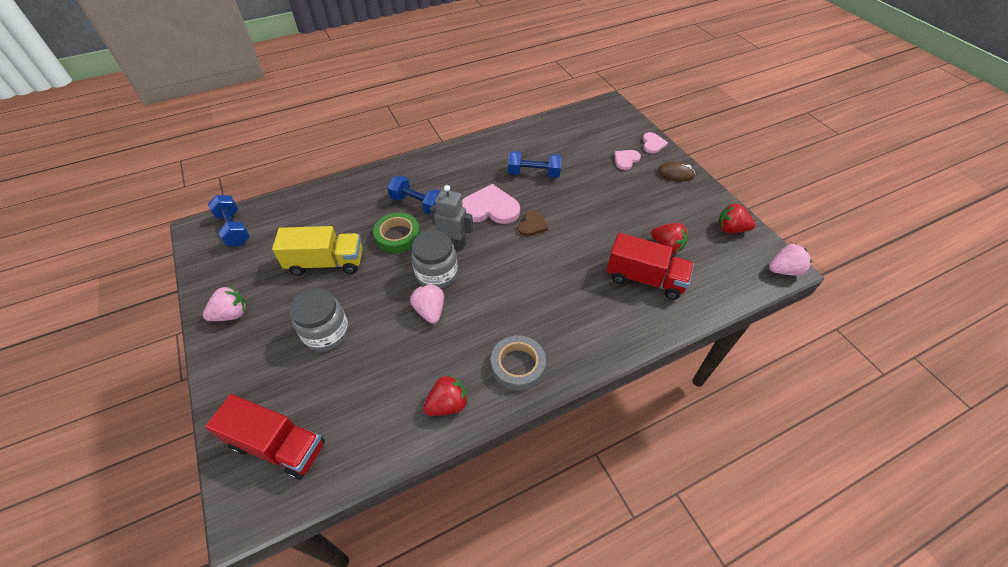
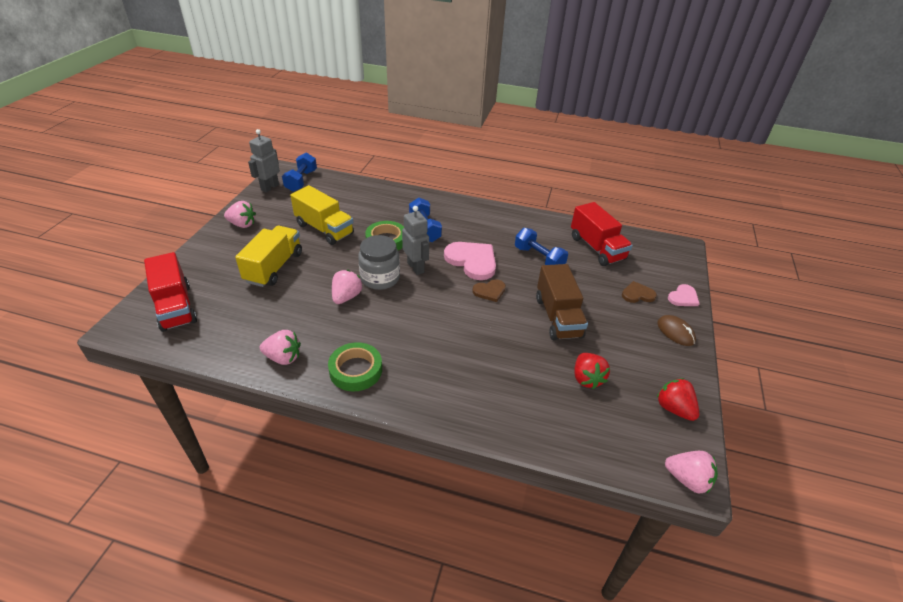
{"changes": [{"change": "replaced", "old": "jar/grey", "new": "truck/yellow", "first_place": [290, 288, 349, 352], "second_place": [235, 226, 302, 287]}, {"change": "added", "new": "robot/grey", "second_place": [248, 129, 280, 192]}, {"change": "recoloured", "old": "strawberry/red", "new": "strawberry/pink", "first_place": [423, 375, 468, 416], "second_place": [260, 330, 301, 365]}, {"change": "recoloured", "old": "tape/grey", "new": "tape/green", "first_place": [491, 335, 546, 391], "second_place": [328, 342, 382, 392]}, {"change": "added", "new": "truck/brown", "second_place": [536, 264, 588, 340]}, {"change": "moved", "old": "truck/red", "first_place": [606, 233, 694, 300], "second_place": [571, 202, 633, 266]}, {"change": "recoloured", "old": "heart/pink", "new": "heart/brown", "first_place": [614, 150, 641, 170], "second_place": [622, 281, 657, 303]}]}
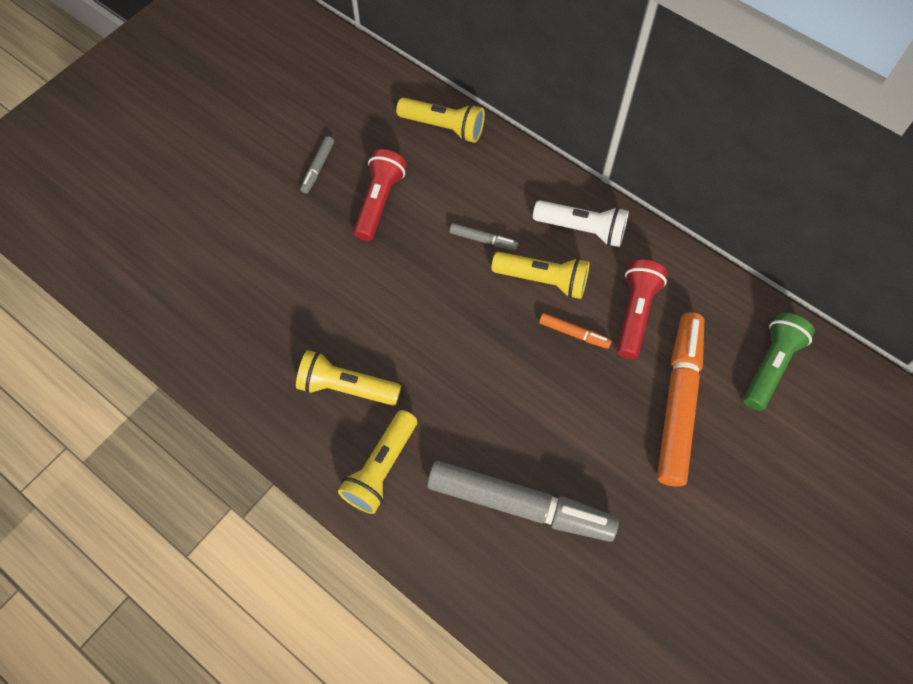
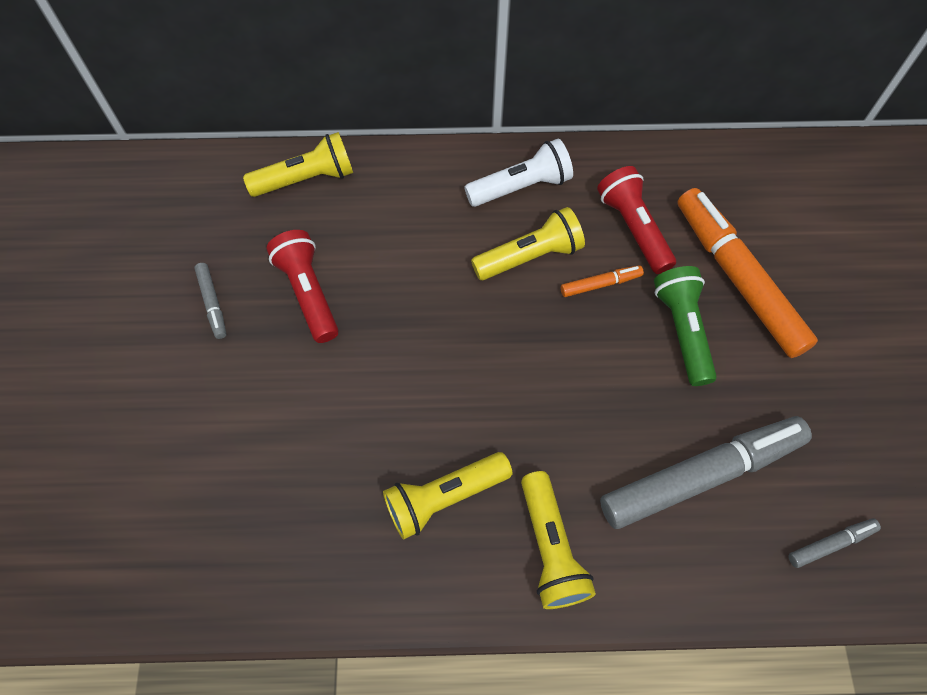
{"changes": [{"change": "moved", "old": "flashlight/green", "first_place": [743, 313, 815, 411], "second_place": [654, 266, 717, 386]}, {"change": "moved", "old": "marker/grey", "first_place": [449, 223, 519, 251], "second_place": [788, 519, 881, 568]}]}
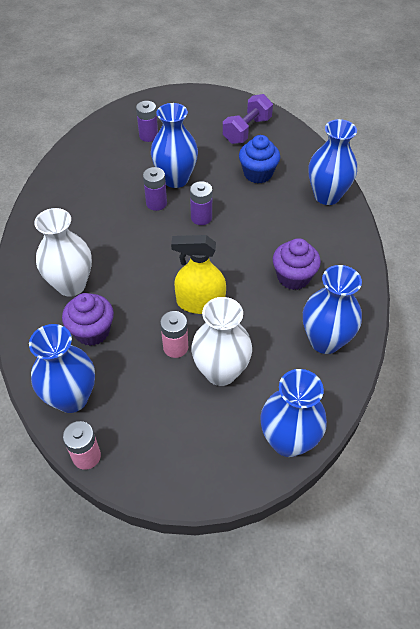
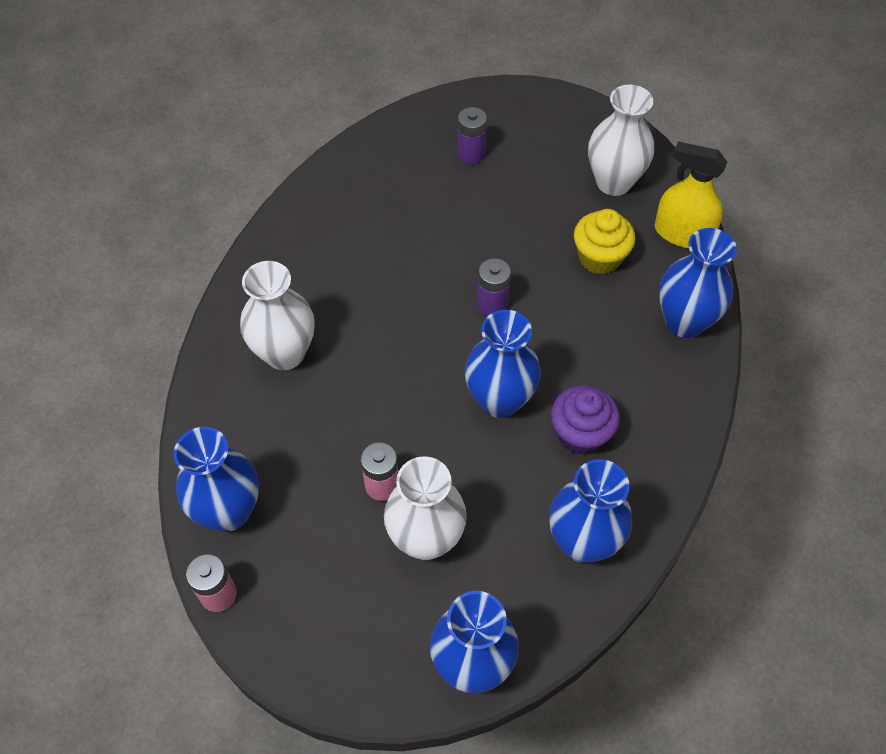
{"changes": [{"change": "moved", "old": "vase/blue", "first_place": [151, 103, 198, 188], "second_place": [464, 310, 541, 418]}, {"change": "recoloured", "old": "cupcake/blue", "new": "cupcake/yellow", "first_place": [239, 135, 280, 183], "second_place": [574, 209, 635, 274]}, {"change": "replaced", "old": "dumbbell/purple", "new": "vase/white", "first_place": [223, 94, 273, 144], "second_place": [588, 85, 654, 196]}, {"change": "moved", "old": "spray bottle/yellow", "first_place": [171, 235, 226, 314], "second_place": [655, 141, 727, 248]}, {"change": "removed", "old": "cupcake/purple", "first_place": [62, 293, 114, 346]}, {"change": "removed", "old": "battery/purple", "first_place": [143, 167, 167, 211]}]}
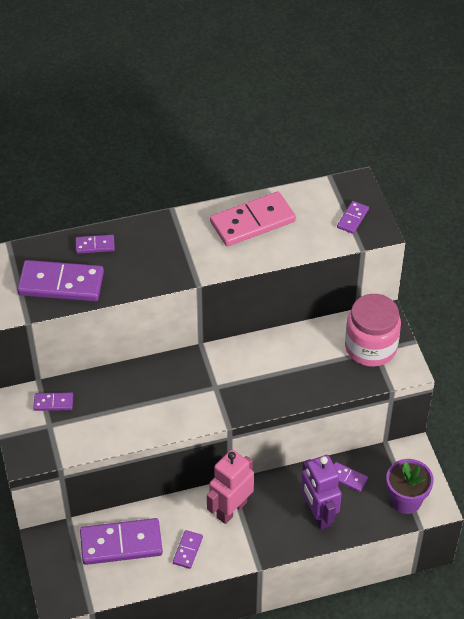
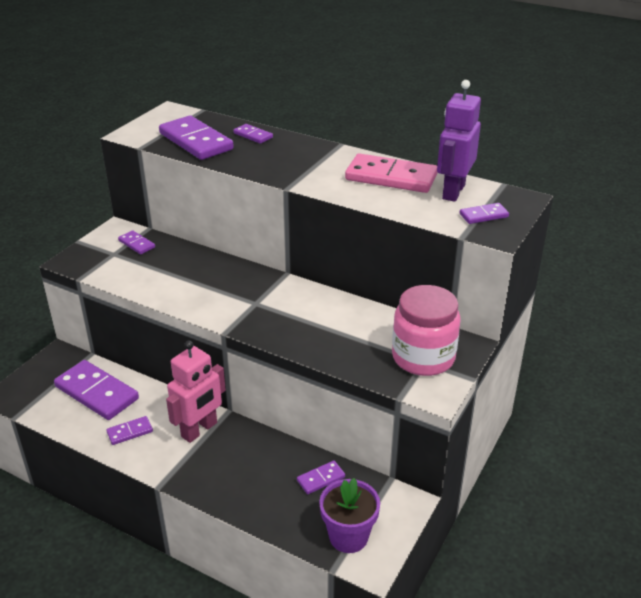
{"changes": [{"change": "turned", "old": "robot/pink", "first_place": [207, 450, 254, 524], "second_place": [166, 341, 226, 443], "degrees": 135}, {"change": "turned", "old": "domino/purple", "first_place": [334, 462, 368, 492], "second_place": [297, 461, 345, 494], "degrees": 75}, {"change": "moved", "old": "robot/purple", "first_place": [301, 455, 342, 530], "second_place": [437, 80, 481, 202]}]}
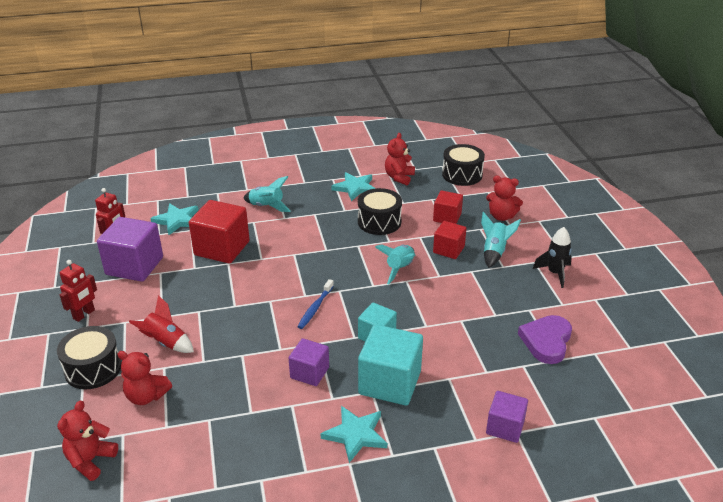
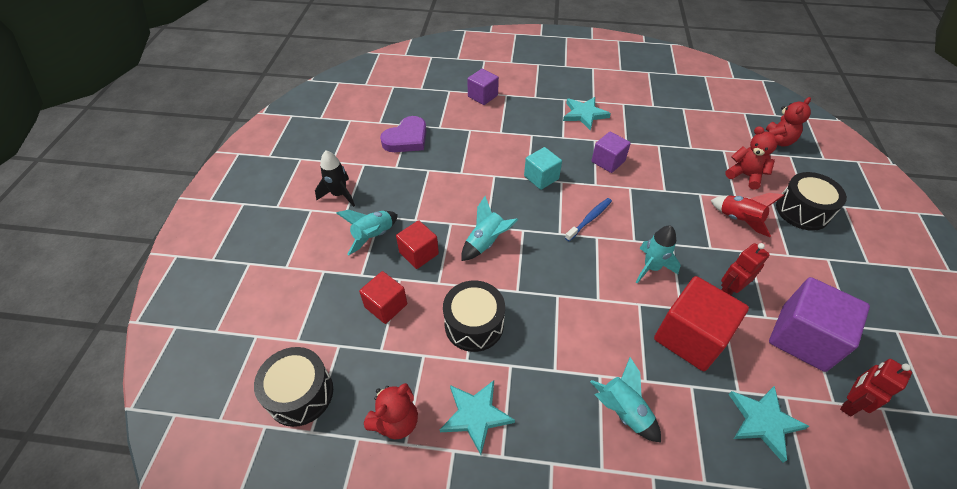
{"changes": [{"change": "added", "new": "rocket/turquoise", "second_place": [636, 226, 681, 284]}, {"change": "moved", "old": "robot/red", "first_place": [59, 260, 97, 322], "second_place": [721, 243, 770, 295]}, {"change": "removed", "old": "cube/turquoise", "first_place": [358, 324, 423, 406]}, {"change": "removed", "old": "teddy bear/red", "first_place": [486, 176, 523, 221]}]}
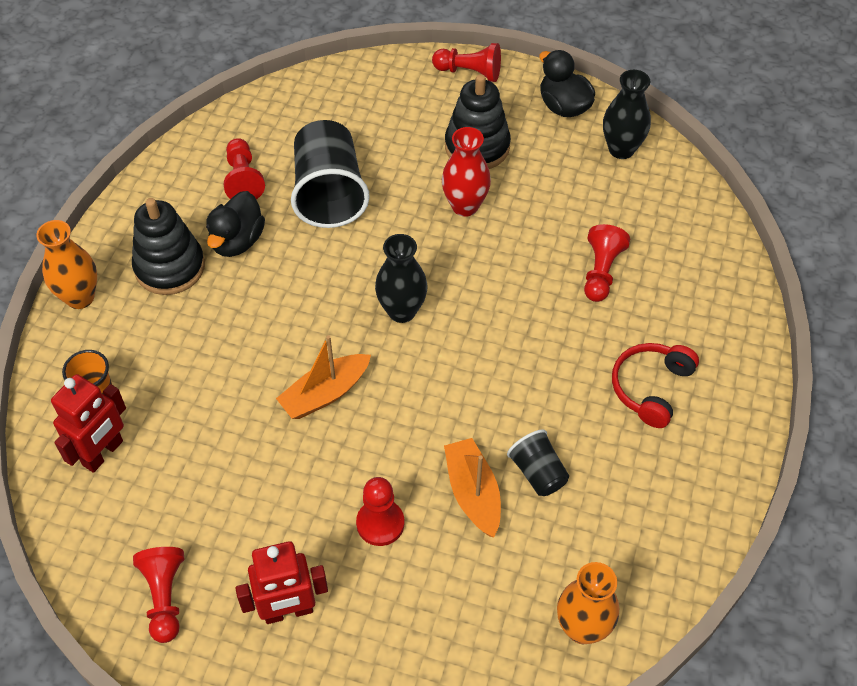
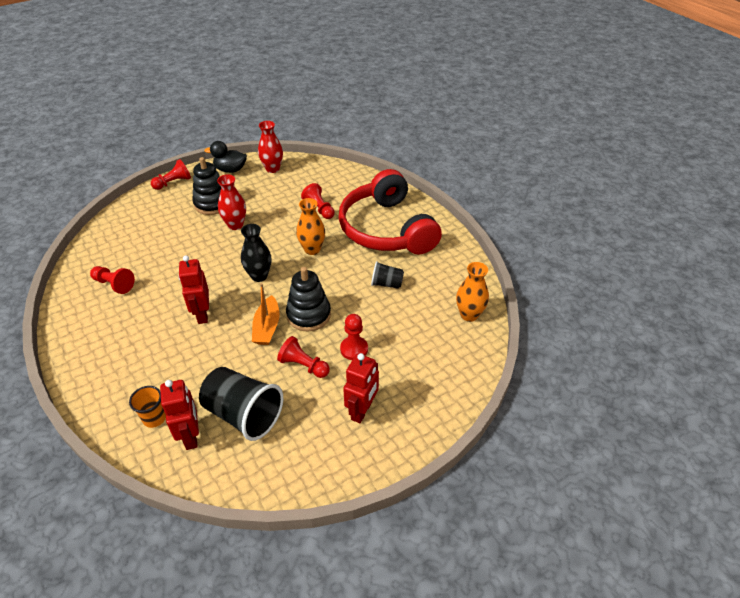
{"changes": [{"change": "added", "new": "robot/red", "second_place": [179, 255, 209, 324]}, {"change": "moved", "old": "cup/black", "first_place": [291, 120, 370, 228], "second_place": [199, 367, 283, 441]}, {"change": "recoloured", "old": "vase/black", "new": "vase/red", "first_place": [603, 70, 651, 159], "second_place": [258, 121, 283, 173]}, {"change": "moved", "old": "pawn/red", "first_place": [133, 547, 184, 643], "second_place": [277, 336, 330, 378]}, {"change": "moved", "old": "stacking toy/black", "first_place": [132, 198, 205, 295], "second_place": [286, 267, 331, 332]}, {"change": "moved", "old": "vase/orange", "first_place": [36, 220, 97, 309], "second_place": [296, 198, 325, 255]}, {"change": "resized", "old": "headphones/red", "first_place": [612, 343, 699, 428], "second_place": [339, 169, 442, 254], "factor": 2.25}, {"change": "removed", "old": "duck/black", "first_place": [206, 191, 265, 257]}, {"change": "removed", "old": "boat/orange", "first_place": [444, 438, 501, 537]}]}
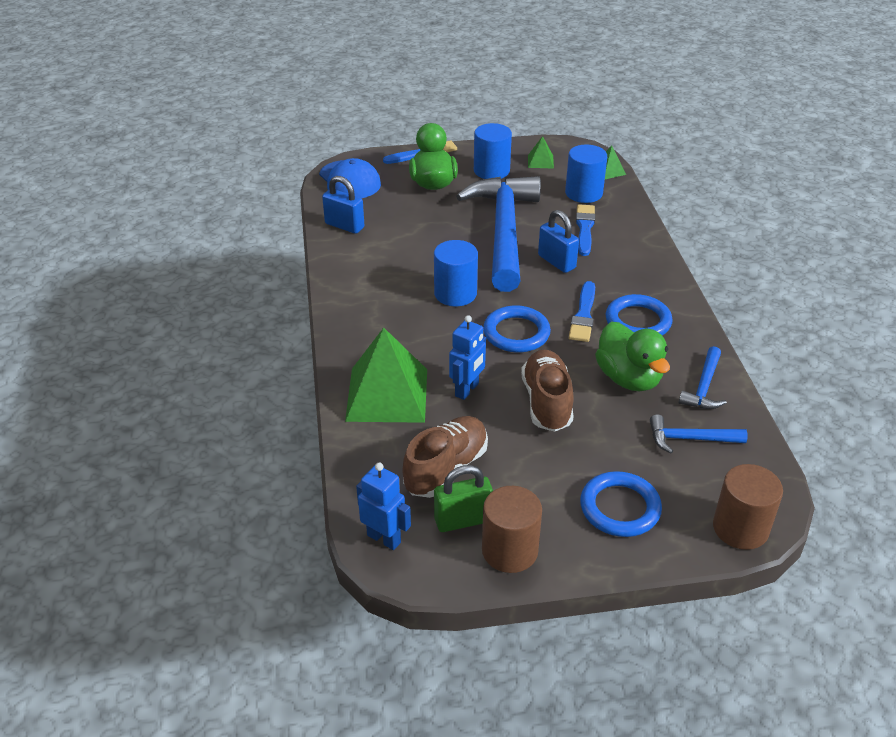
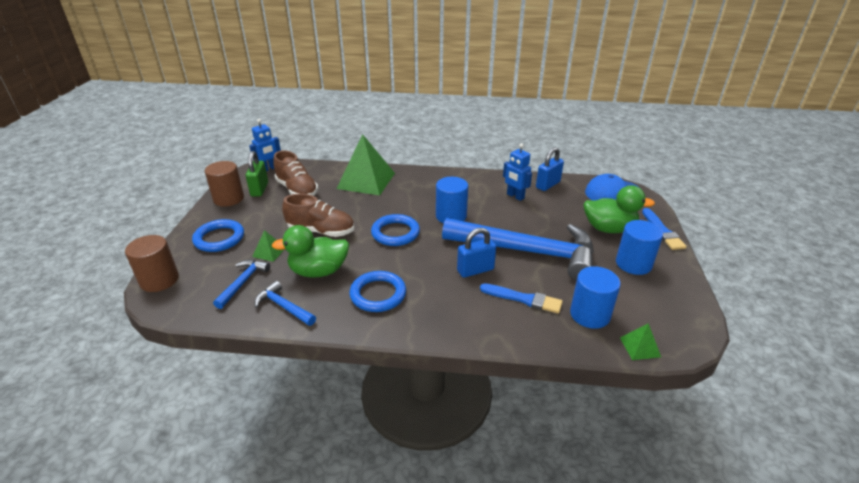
{"changes": [{"change": "moved", "old": "pyramid/green", "first_place": [528, 136, 554, 169], "second_place": [252, 230, 285, 262]}, {"change": "moved", "old": "robot/blue", "first_place": [449, 315, 486, 400], "second_place": [503, 143, 532, 201]}, {"change": "removed", "old": "brush/blue", "first_place": [569, 281, 595, 342]}]}
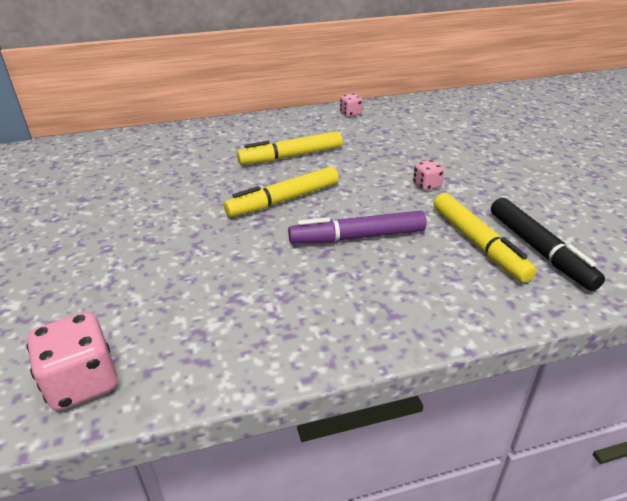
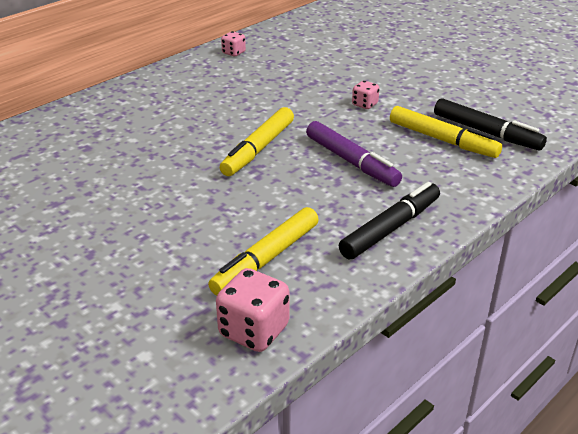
{"changes": [{"change": "moved", "old": "marker/yellow", "first_place": [237, 131, 342, 165], "second_place": [208, 207, 319, 296]}, {"change": "turned", "old": "marker/purple", "first_place": [288, 211, 427, 244], "second_place": [306, 121, 402, 187], "degrees": -90}, {"change": "added", "new": "marker/black", "second_place": [339, 182, 440, 259]}]}
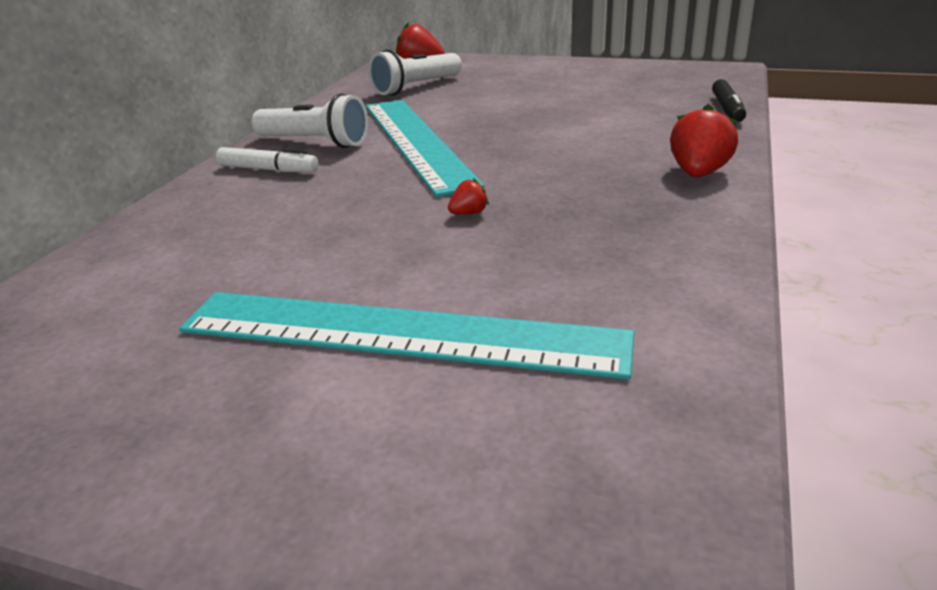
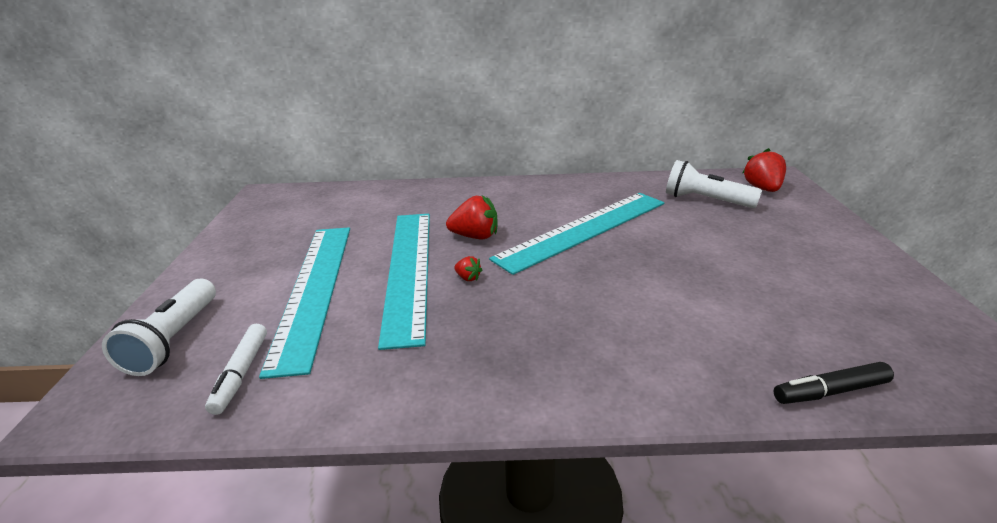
{"changes": [{"change": "moved", "old": "flashlight/white", "first_place": [251, 93, 368, 148], "second_place": [102, 279, 216, 376]}, {"change": "moved", "old": "marker/white", "first_place": [216, 147, 318, 172], "second_place": [205, 324, 267, 415]}, {"change": "added", "new": "ruler/turquoise", "second_place": [378, 214, 430, 350]}, {"change": "moved", "old": "strawberry/red", "first_place": [670, 104, 738, 177], "second_place": [446, 195, 498, 239]}]}
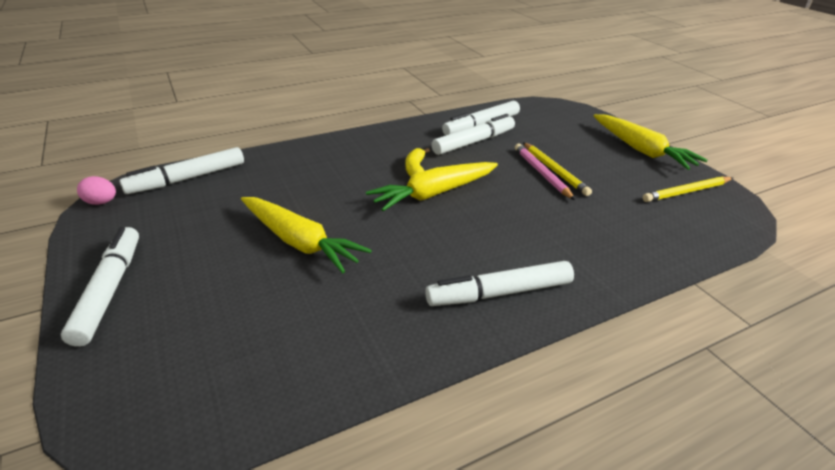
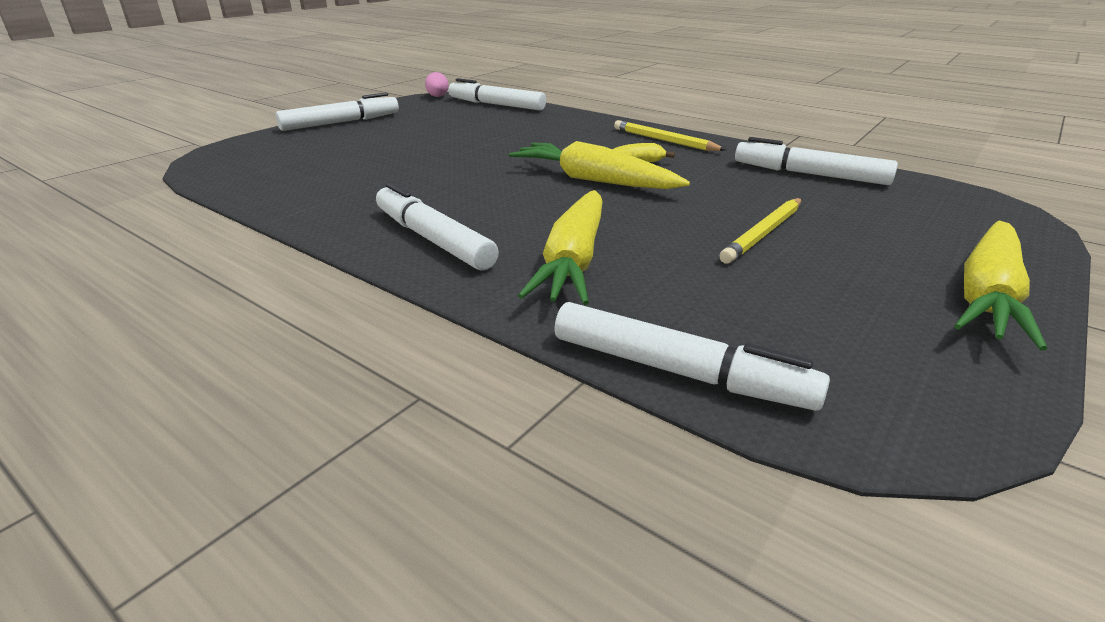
{"changes": [{"change": "moved", "old": "carrot/yellow", "first_place": [241, 197, 372, 273], "second_place": [518, 190, 602, 305]}, {"change": "moved", "old": "marker/white", "first_place": [432, 114, 515, 155], "second_place": [555, 302, 830, 411]}, {"change": "moved", "old": "pencil/yellow", "first_place": [643, 177, 733, 202], "second_place": [614, 120, 726, 151]}, {"change": "removed", "old": "pencil/pink", "first_place": [515, 143, 575, 200]}]}
